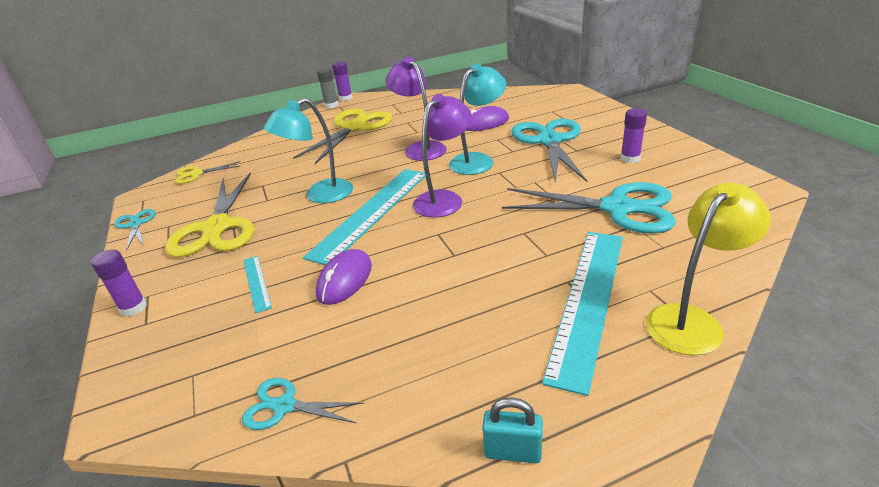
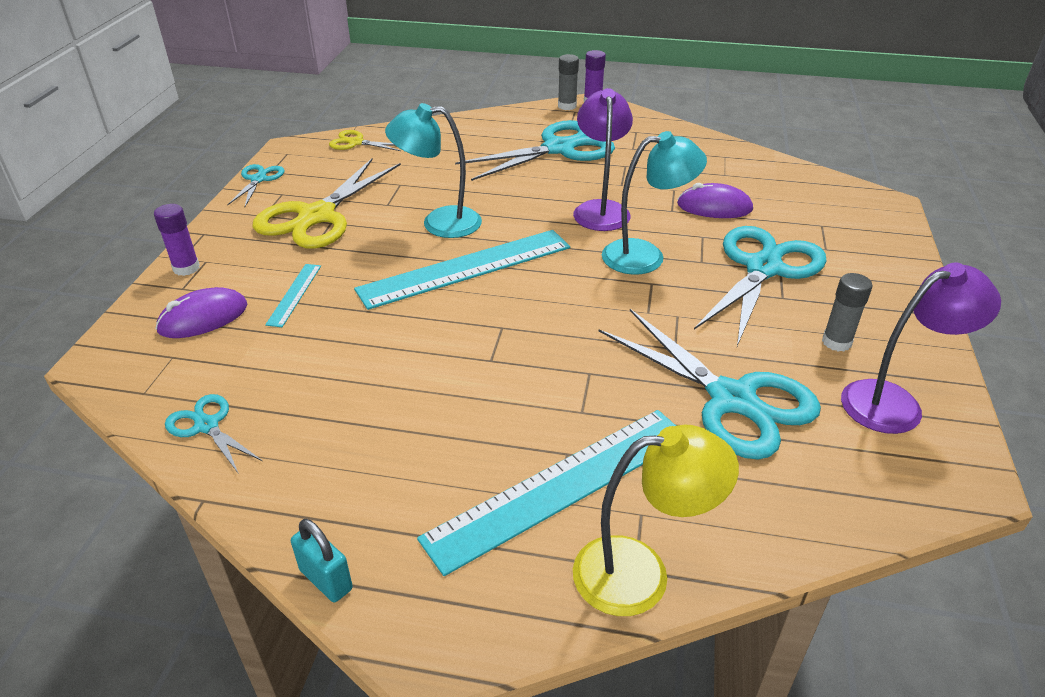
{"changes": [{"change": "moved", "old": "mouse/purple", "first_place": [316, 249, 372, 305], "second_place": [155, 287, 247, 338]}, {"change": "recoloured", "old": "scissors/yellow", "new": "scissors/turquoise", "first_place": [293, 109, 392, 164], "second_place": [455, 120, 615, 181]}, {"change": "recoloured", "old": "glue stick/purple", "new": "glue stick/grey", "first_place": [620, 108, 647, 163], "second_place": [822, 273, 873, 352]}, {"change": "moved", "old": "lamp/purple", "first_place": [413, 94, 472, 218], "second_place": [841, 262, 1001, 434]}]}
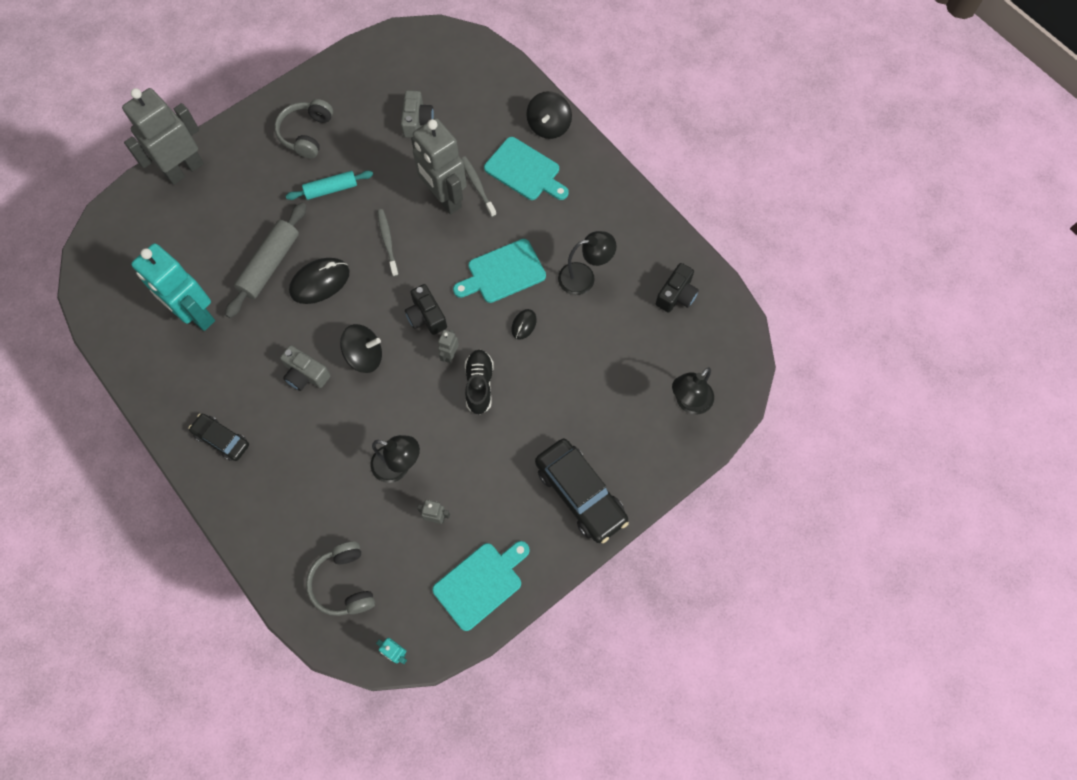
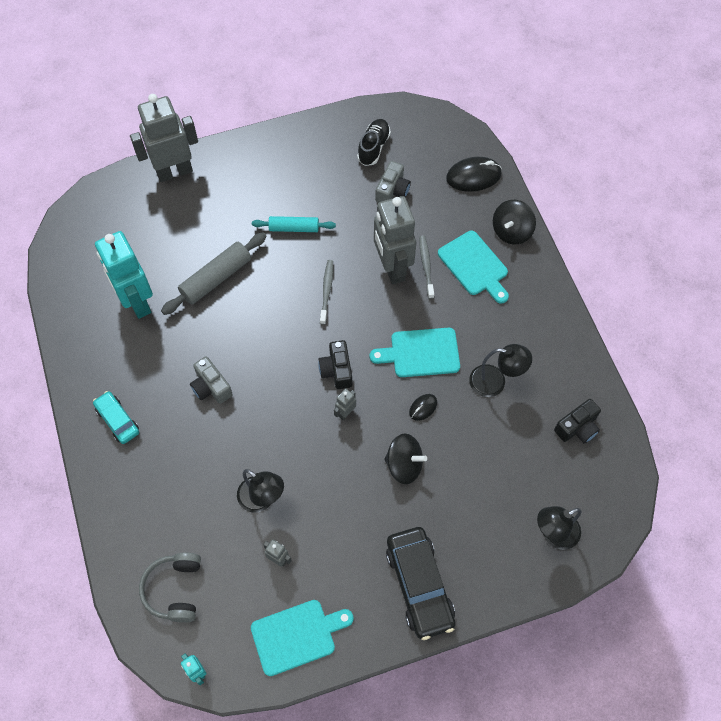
{"changes": [{"change": "recoloured", "old": "car/black", "new": "car/turquoise", "first_place": [189, 414, 249, 461], "second_place": [93, 391, 139, 444]}, {"change": "moved", "old": "shoe/black", "first_place": [465, 350, 494, 415], "second_place": [357, 119, 391, 166]}, {"change": "moved", "old": "spinning top/black", "first_place": [340, 324, 382, 373], "second_place": [384, 434, 427, 484]}, {"change": "moved", "old": "mouse/black", "first_place": [289, 258, 350, 304], "second_place": [446, 157, 502, 192]}, {"change": "removed", "old": "headphones/grey", "first_place": [275, 99, 333, 159]}]}
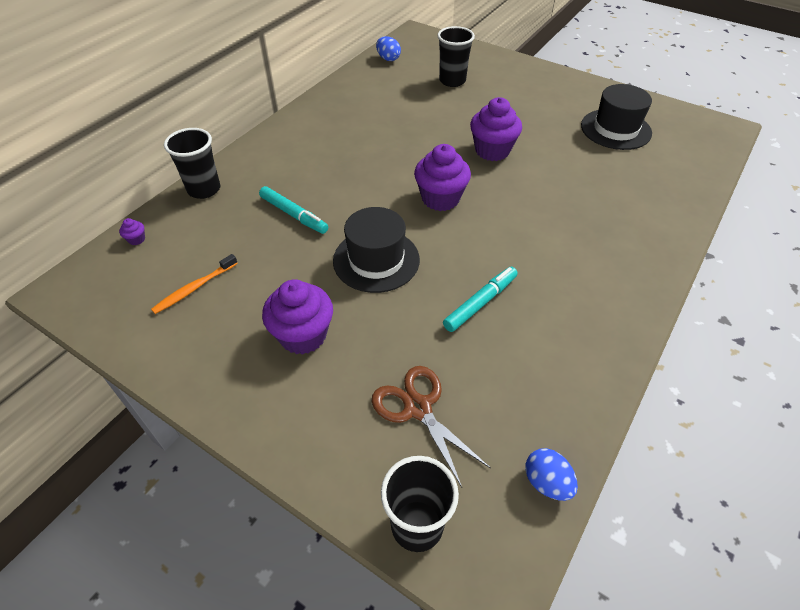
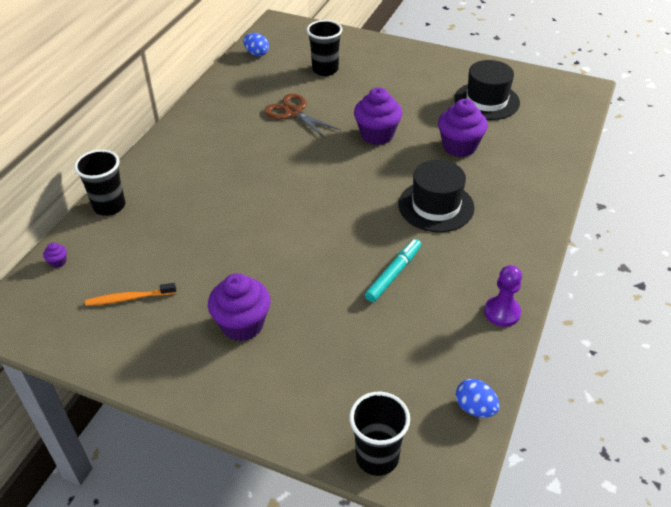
{"changes": [{"change": "turned", "old": "toothbrush/orange", "first_place": [151, 254, 238, 314], "second_place": [85, 283, 176, 306], "degrees": 45}, {"change": "moved", "old": "scissors/brown", "first_place": [372, 366, 491, 487], "second_place": [264, 94, 341, 139]}, {"change": "moved", "old": "hat/black", "first_place": [333, 207, 420, 293], "second_place": [398, 160, 475, 232]}, {"change": "moved", "old": "cupcake/purple", "first_place": [414, 144, 471, 211], "second_place": [438, 99, 488, 157]}, {"change": "added", "new": "pawn/purple", "second_place": [484, 265, 522, 327]}, {"change": "removed", "old": "marker/turquoise", "first_place": [259, 186, 328, 234]}]}
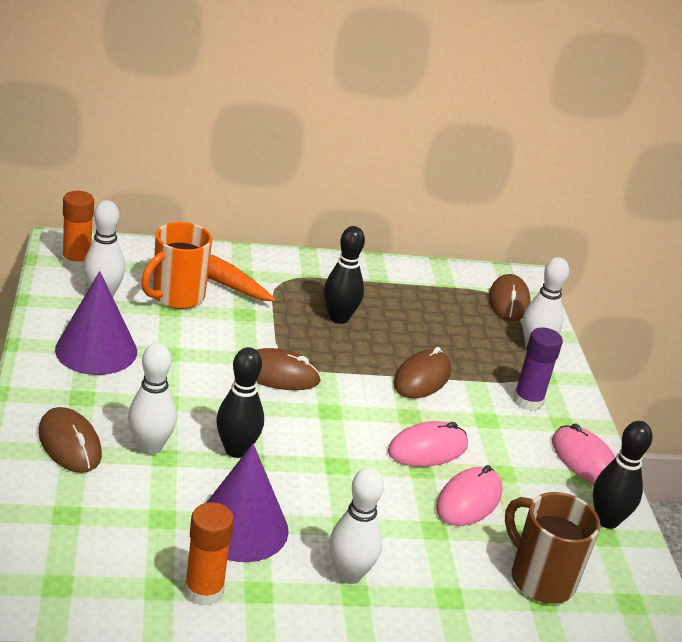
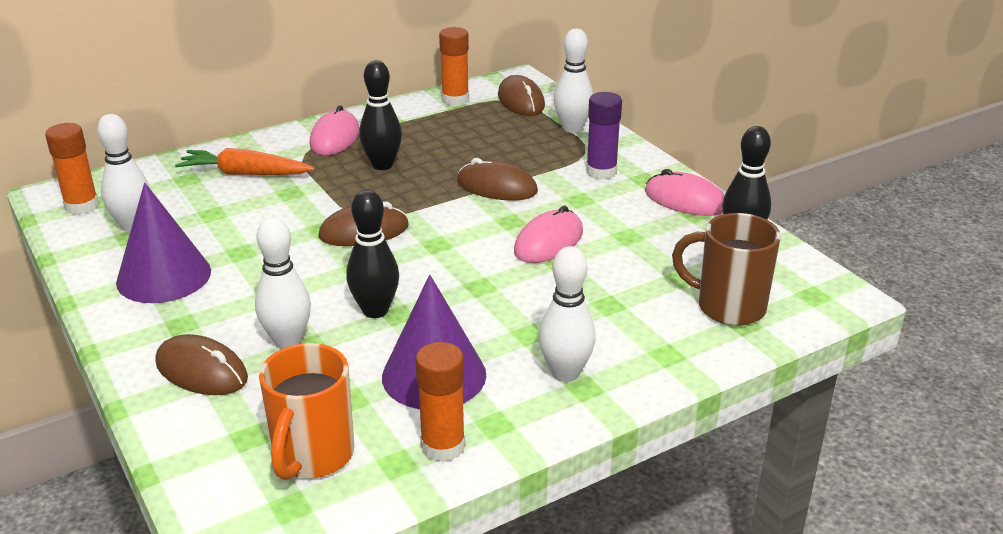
{"changes": [{"change": "moved", "old": "mug/orange", "first_place": [141, 222, 212, 309], "second_place": [259, 343, 354, 480]}, {"change": "moved", "old": "mouse/pink", "first_place": [436, 465, 502, 526], "second_place": [310, 105, 359, 155]}, {"change": "added", "new": "glue stick/orange", "second_place": [439, 27, 469, 106]}, {"change": "turned", "old": "mouse/brown", "first_place": [393, 347, 451, 399], "second_place": [457, 158, 538, 200], "degrees": -75}]}
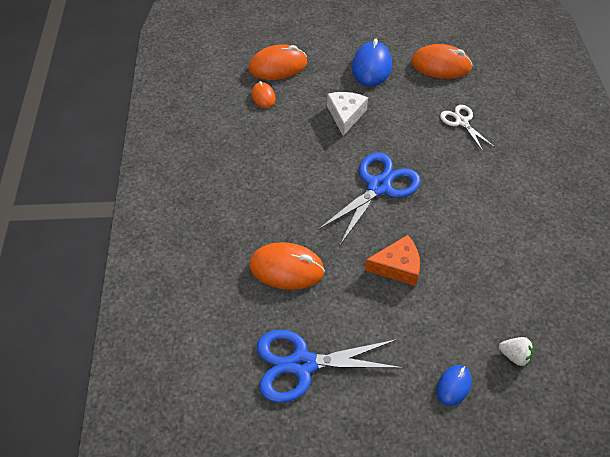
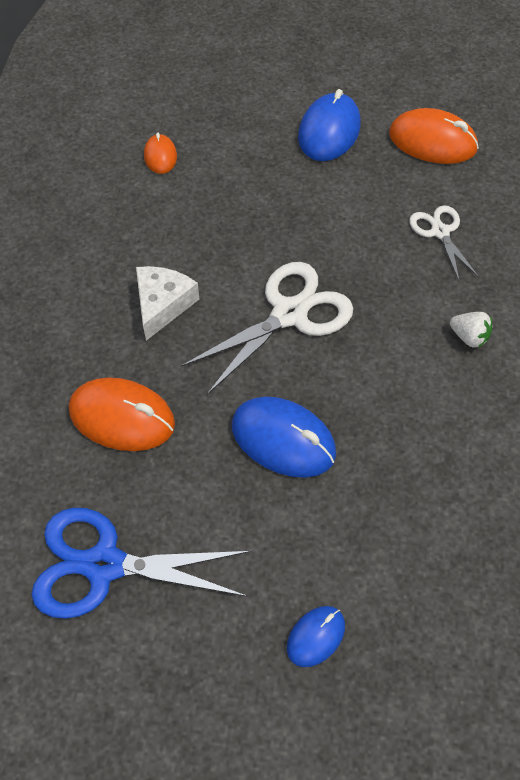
{"changes": [{"change": "moved", "old": "cheese/white", "first_place": [327, 92, 368, 136], "second_place": [136, 266, 199, 341]}, {"change": "recoloured", "old": "scissors/blue", "new": "scissors/white", "first_place": [318, 152, 421, 245], "second_place": [181, 262, 353, 395]}, {"change": "replaced", "old": "cheese/orange", "new": "mouse/blue", "first_place": [365, 235, 420, 286], "second_place": [232, 397, 336, 478]}, {"change": "moved", "old": "strawberry/white", "first_place": [499, 337, 534, 366], "second_place": [450, 312, 492, 348]}, {"change": "removed", "old": "mouse/orange", "first_place": [249, 44, 307, 80]}]}
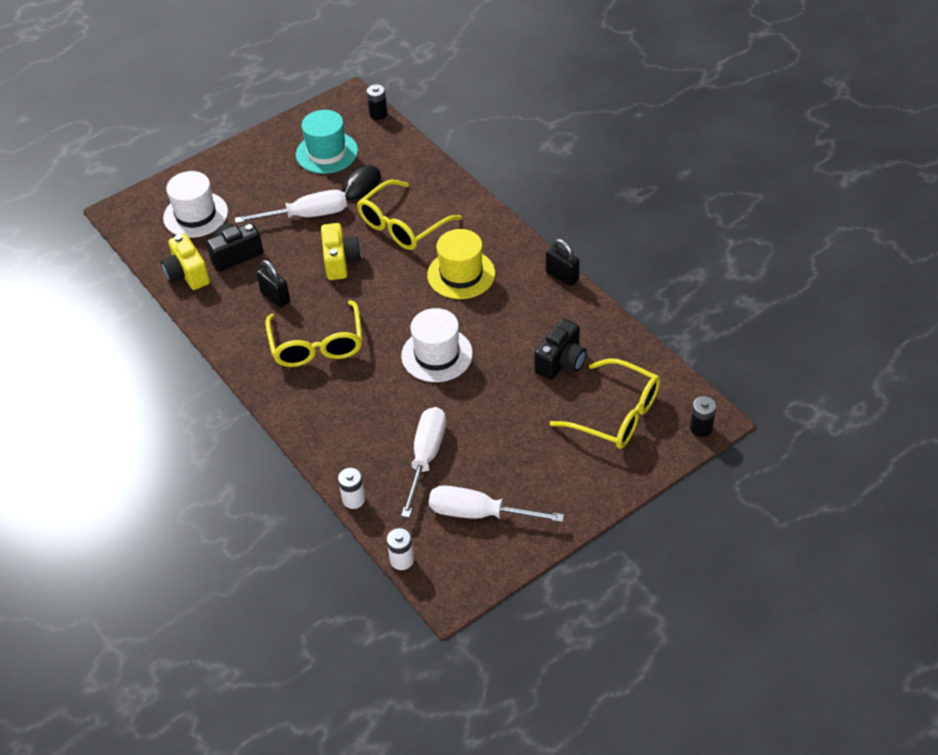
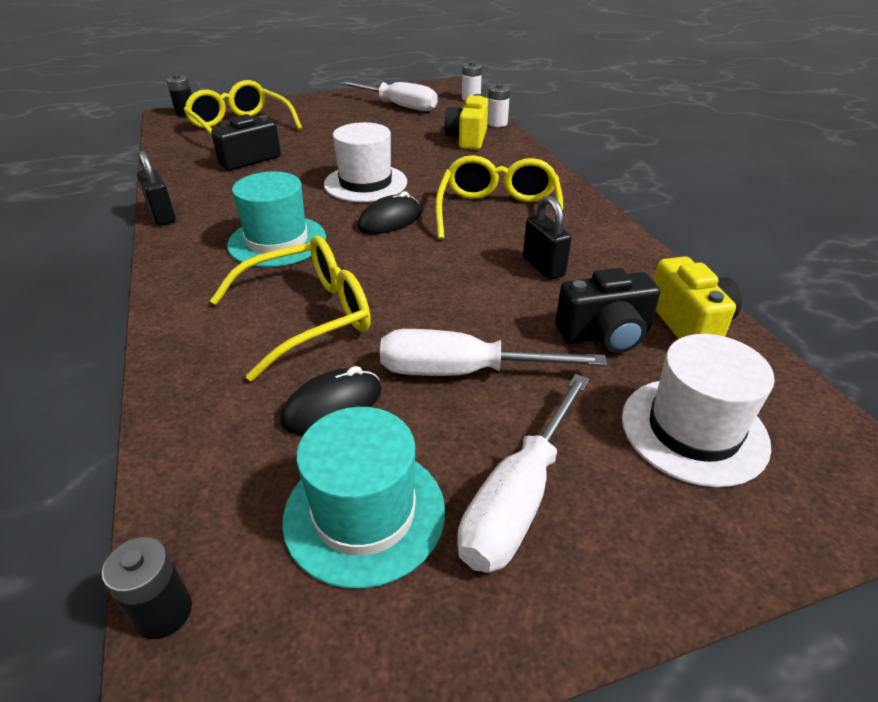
{"changes": [{"change": "recoloured", "old": "hat/yellow", "new": "hat/turquoise", "first_place": [427, 229, 495, 299], "second_place": [227, 171, 326, 267]}, {"change": "added", "new": "mouse/black", "second_place": [358, 191, 421, 234]}, {"change": "moved", "old": "camera/yellow", "first_place": [321, 223, 361, 280], "second_place": [445, 94, 489, 150]}, {"change": "moved", "old": "screwdriver/white", "first_place": [401, 407, 446, 518], "second_place": [457, 374, 589, 573]}]}
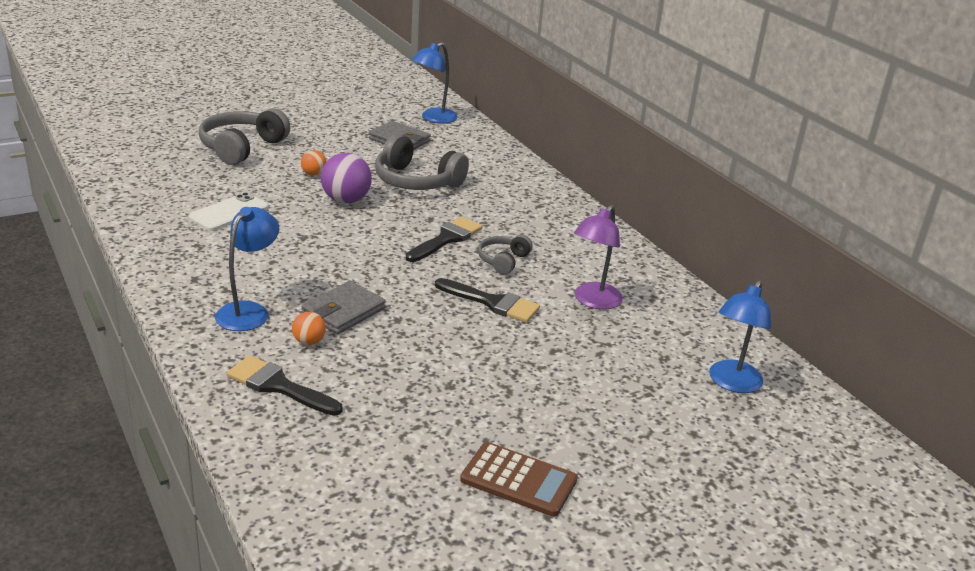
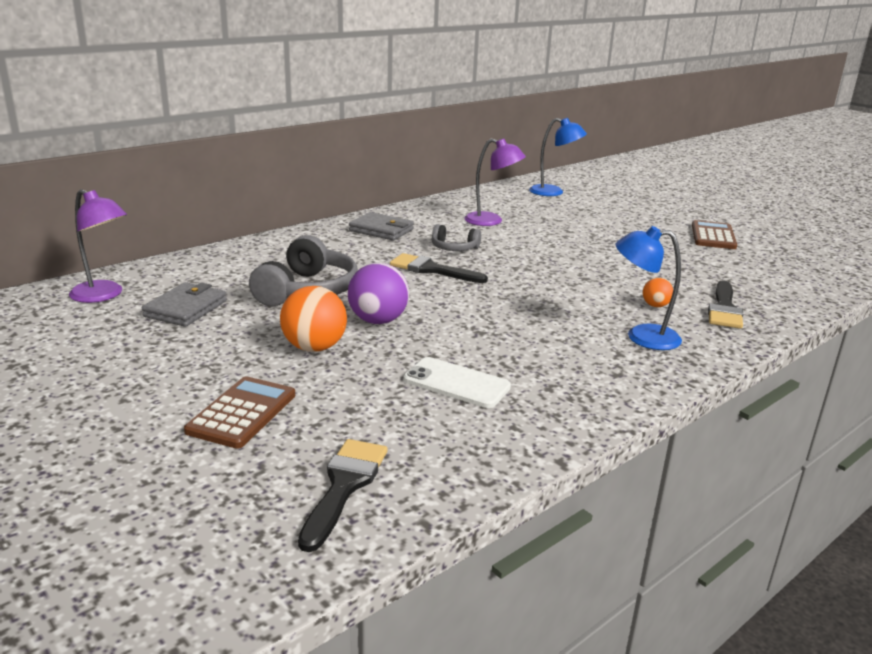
{"changes": [{"change": "recoloured", "old": "lamp/blue", "new": "lamp/purple", "first_place": [412, 42, 458, 123], "second_place": [69, 189, 127, 303]}, {"change": "replaced", "old": "headphones/grey", "new": "calculator/brown", "first_place": [199, 108, 290, 165], "second_place": [184, 376, 295, 449]}, {"change": "resized", "old": "ball/orange", "first_place": [301, 150, 326, 176], "second_place": [280, 286, 347, 352], "factor": 1.89}, {"change": "moved", "old": "brush/black", "first_place": [435, 278, 540, 323], "second_place": [298, 439, 387, 552]}, {"change": "moved", "old": "wallet/grey", "first_place": [302, 281, 385, 334], "second_place": [349, 212, 414, 241]}]}
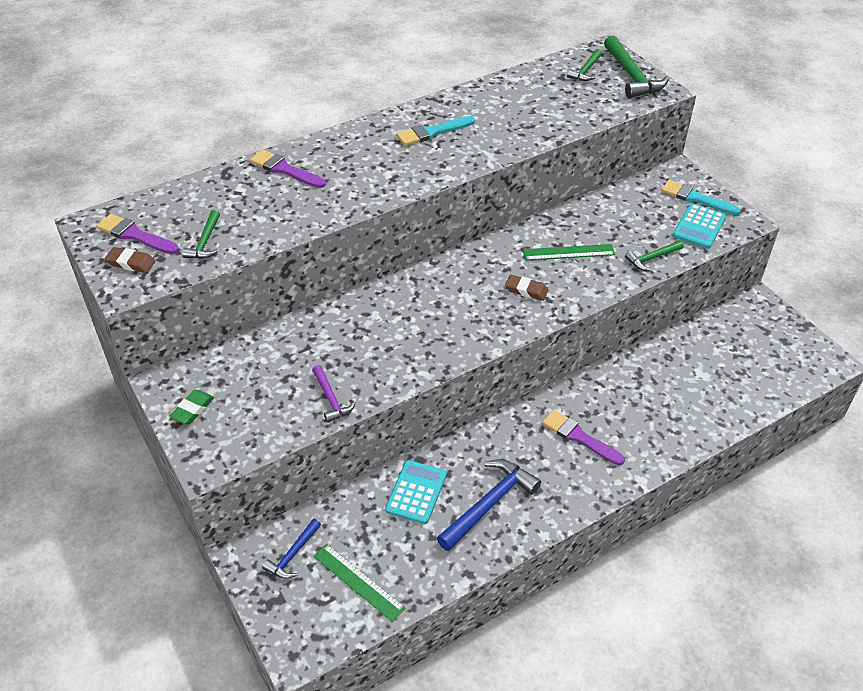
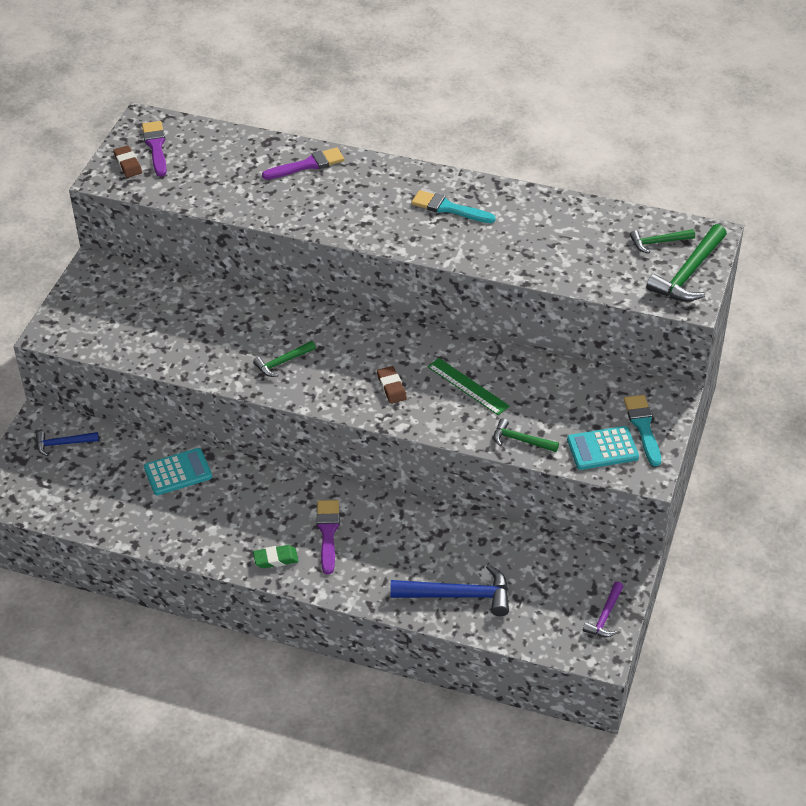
{"changes": [{"change": "moved", "old": "hammer/green", "first_place": [182, 210, 220, 259], "second_place": [253, 341, 316, 377]}, {"change": "moved", "old": "eraser/green", "first_place": [170, 390, 214, 424], "second_place": [253, 545, 298, 568]}, {"change": "turned", "old": "brush/purple", "first_place": [250, 149, 326, 188], "second_place": [262, 147, 344, 180], "degrees": 75}, {"change": "moved", "old": "hammer/blue", "first_place": [437, 459, 541, 551], "second_place": [390, 564, 509, 616]}, {"change": "moved", "old": "hammer/purple", "first_place": [312, 365, 356, 423], "second_place": [583, 582, 624, 637]}, {"change": "removed", "old": "ruler/green", "first_place": [313, 544, 405, 622]}]}
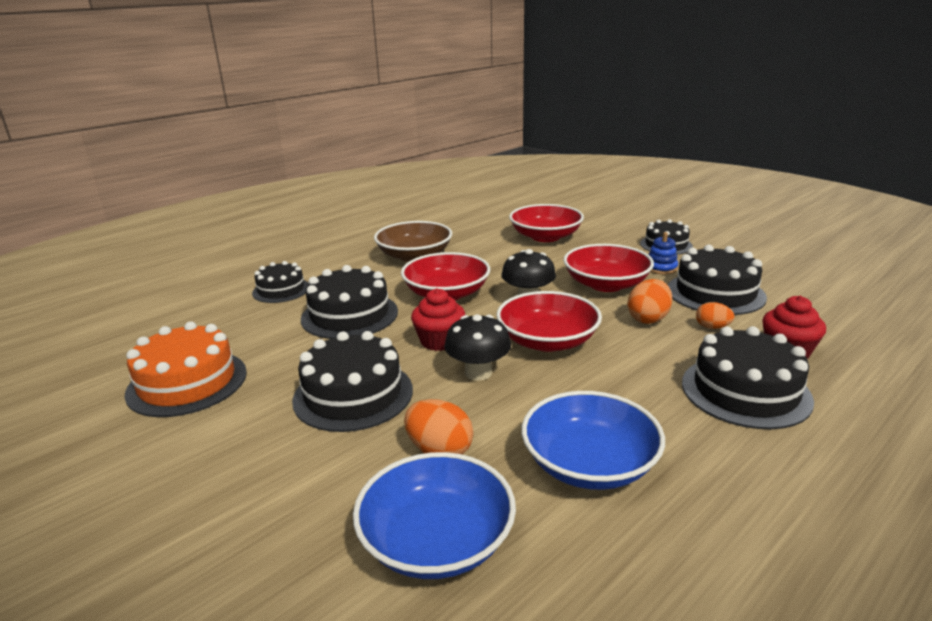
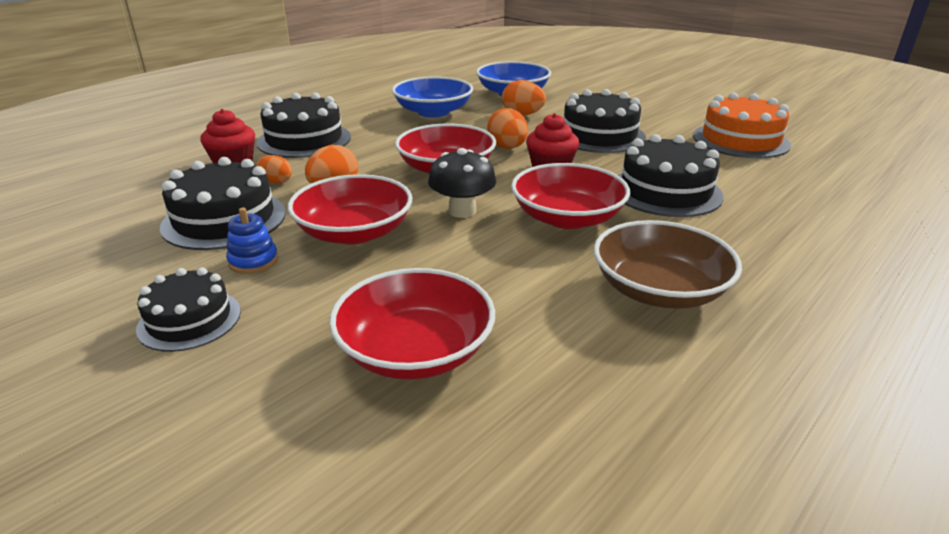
{"changes": [{"change": "replaced", "old": "mushroom/black", "new": "egg/orange", "first_place": [444, 314, 511, 381], "second_place": [487, 108, 528, 149]}, {"change": "removed", "old": "cake/black", "first_place": [252, 261, 309, 303]}]}
